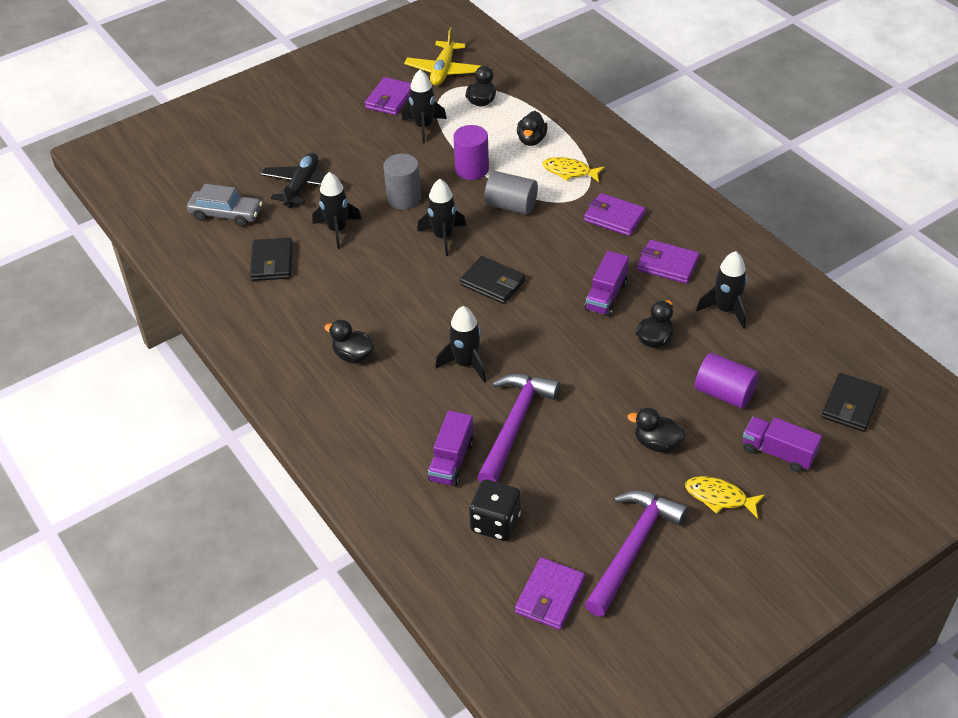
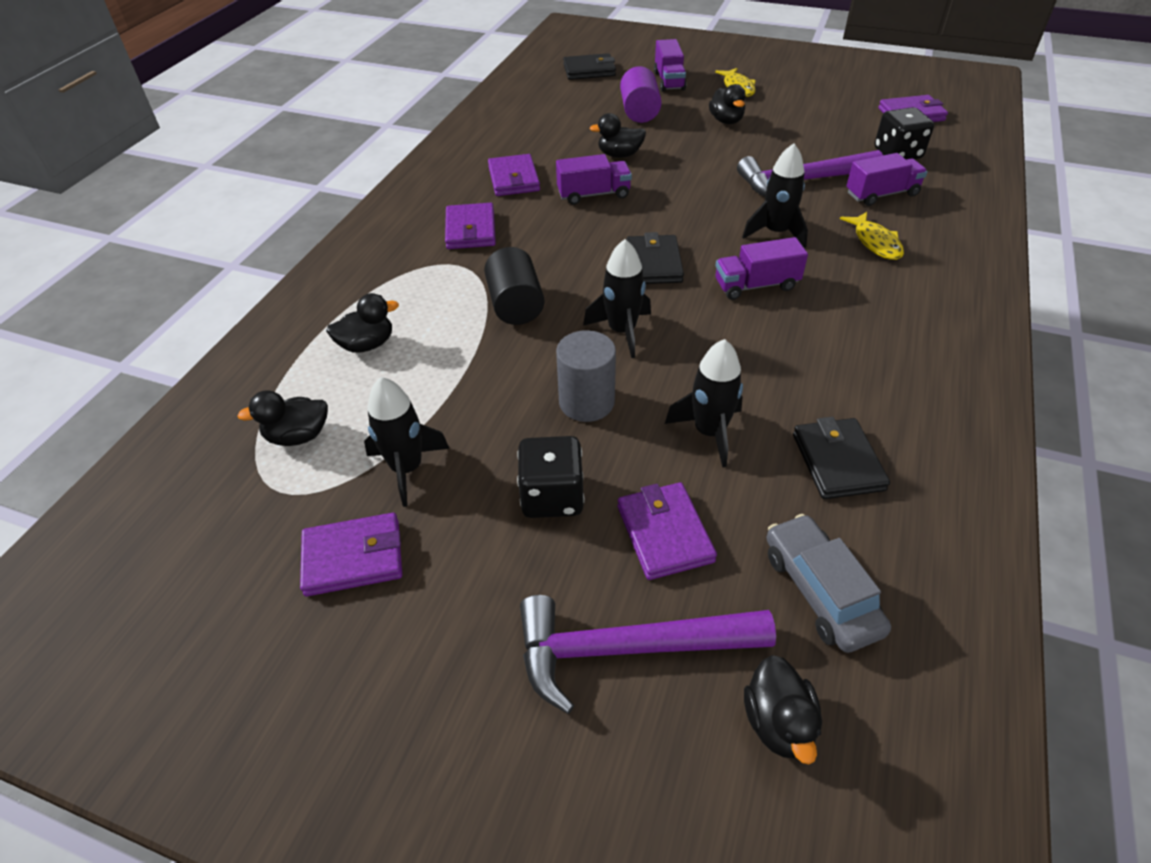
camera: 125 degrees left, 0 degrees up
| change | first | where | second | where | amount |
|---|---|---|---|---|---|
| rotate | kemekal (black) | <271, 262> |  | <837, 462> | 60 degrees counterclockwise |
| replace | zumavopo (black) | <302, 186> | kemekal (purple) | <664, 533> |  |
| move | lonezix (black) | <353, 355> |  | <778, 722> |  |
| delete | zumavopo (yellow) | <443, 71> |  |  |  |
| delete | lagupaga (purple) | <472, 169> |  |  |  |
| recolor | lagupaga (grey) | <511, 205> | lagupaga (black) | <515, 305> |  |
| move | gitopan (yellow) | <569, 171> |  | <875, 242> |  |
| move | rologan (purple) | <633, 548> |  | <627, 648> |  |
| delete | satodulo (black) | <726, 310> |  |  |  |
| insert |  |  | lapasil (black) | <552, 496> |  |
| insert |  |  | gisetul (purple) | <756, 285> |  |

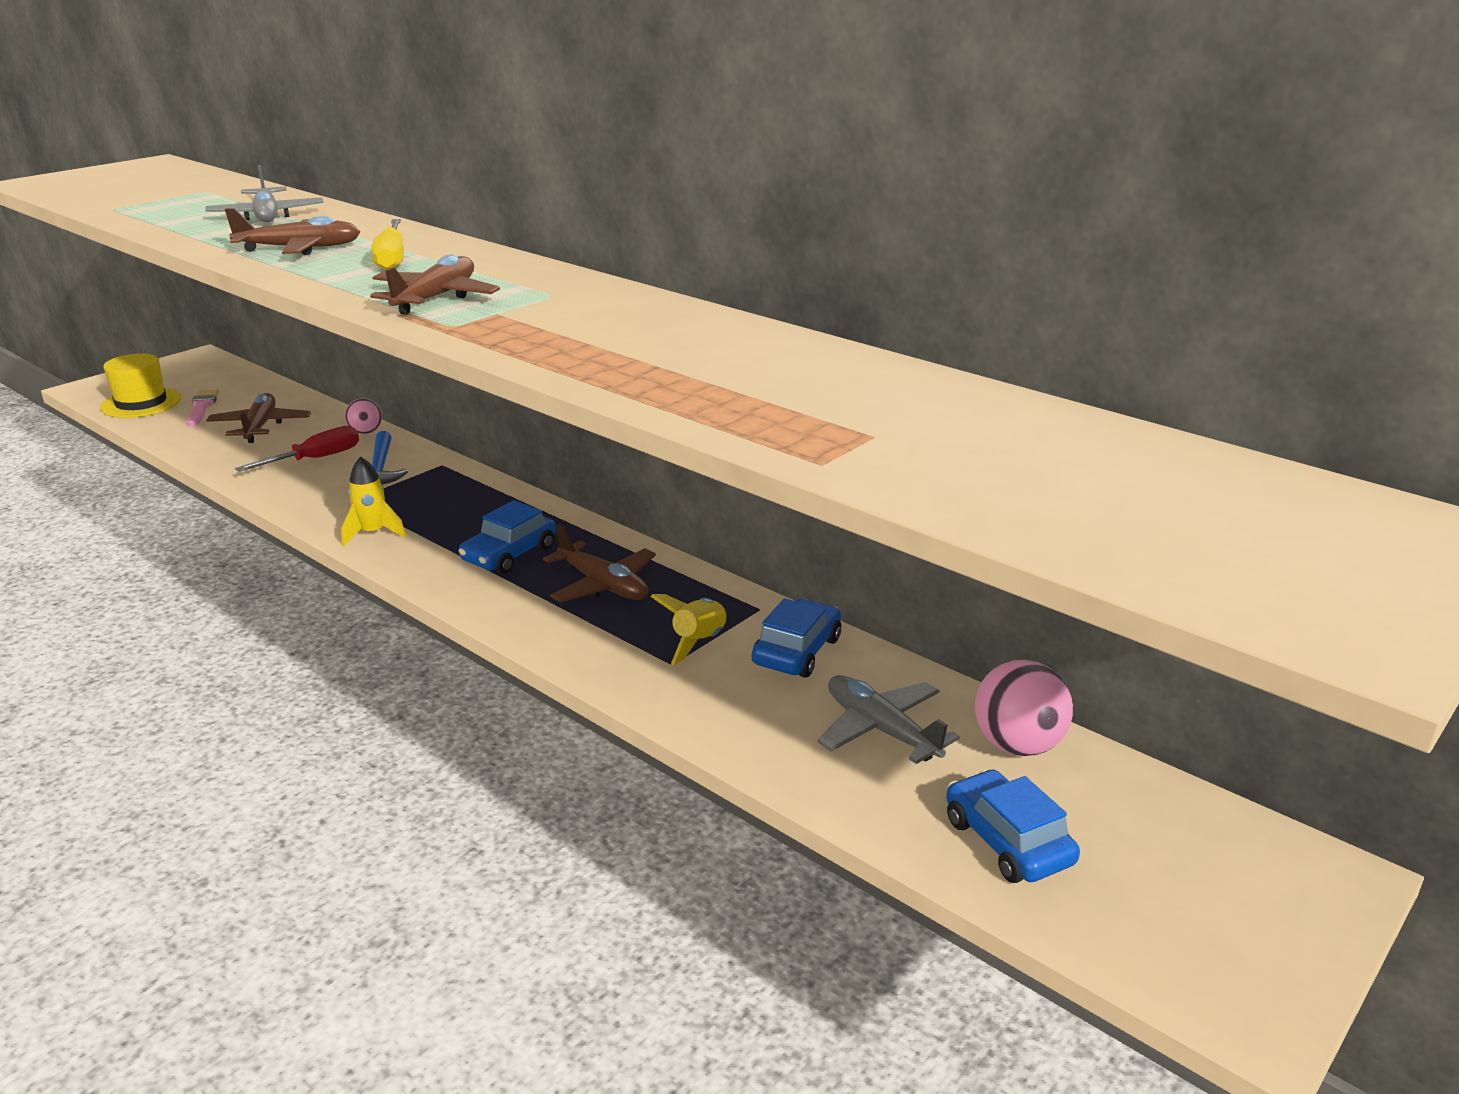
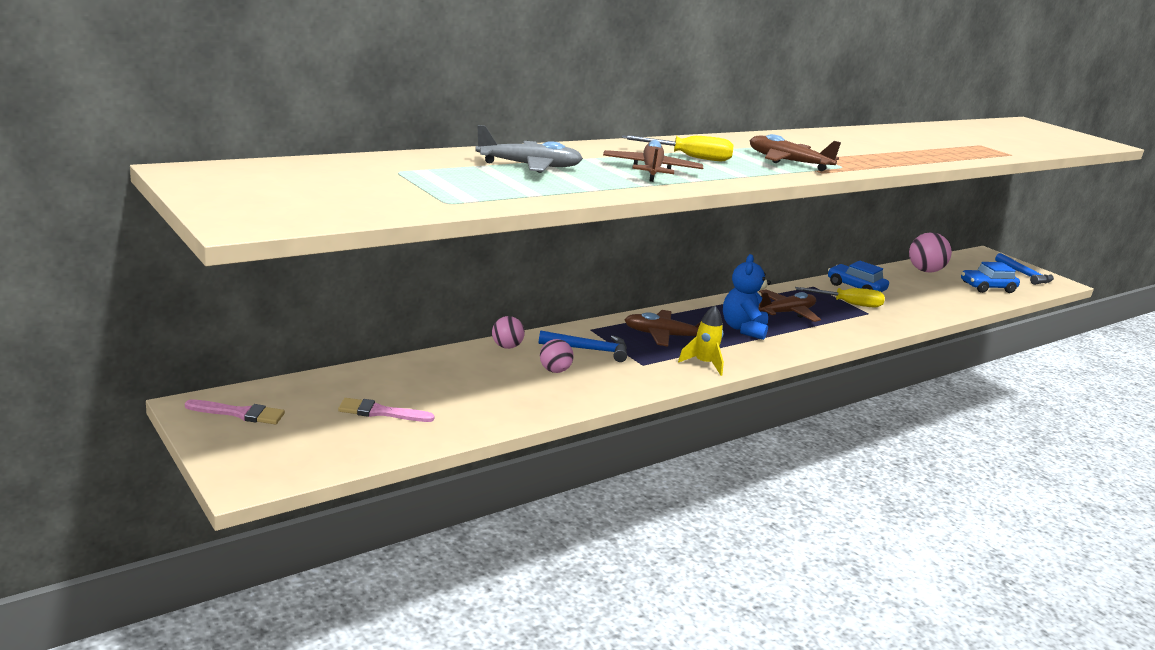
camera: 80 degrees left, 5 degrees down
| change | first | where | second | where | amount |
|---|---|---|---|---|---|
| delete | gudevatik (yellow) | <141, 403> |  |  |  |
| move | zumavopo (brown) | <260, 427> |  | <664, 336> |  |
| replace | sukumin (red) | <315, 459> | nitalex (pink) | <554, 371> |  |
| replace | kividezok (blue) | <509, 554> | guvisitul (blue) | <743, 329> |  |
| replace | satodulo (yellow) | <698, 642> | sukumin (yellow) | <848, 304> |  |
| delete | zumavopo (grey) | <881, 730> |  |  |  |
| insert |  |  | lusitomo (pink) | <240, 413> |  |
| insert |  |  | rologan (blue) | <1025, 275> |  |

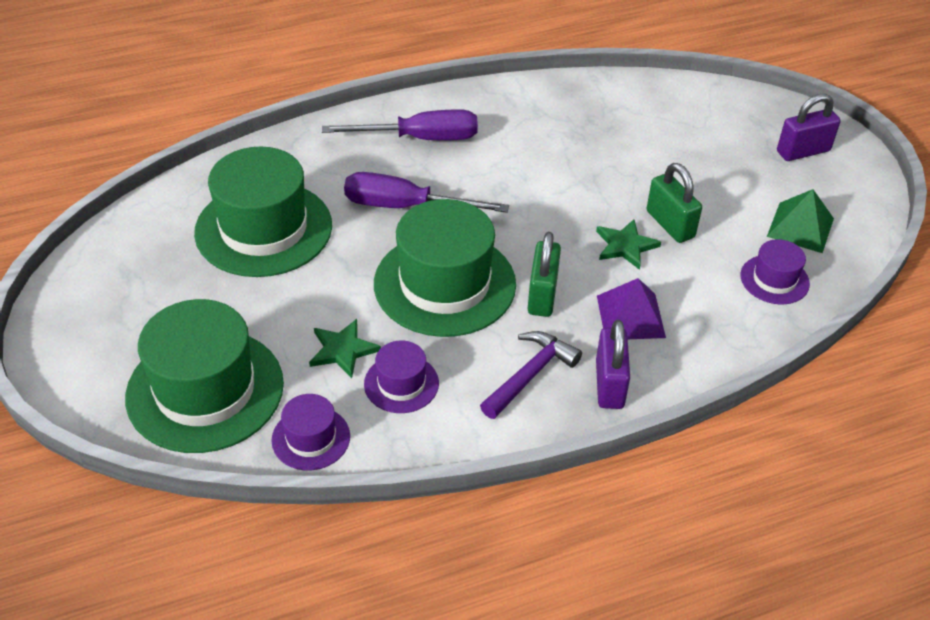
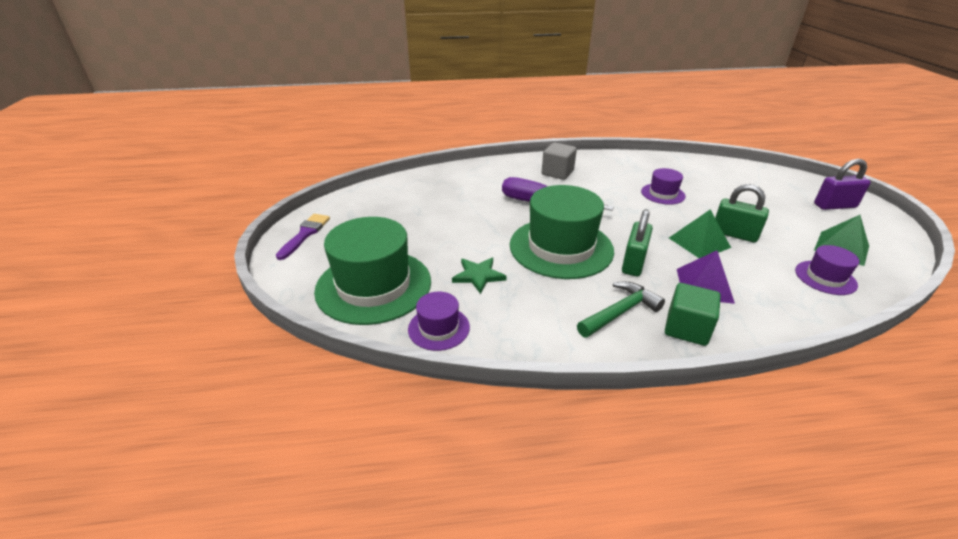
camera: 15 degrees right, 10 degrees down
| change | first | where | second | where | amount |
|---|---|---|---|---|---|
| delete | gudevatik (green) | <263, 229> |  |  |  |
| replace | sukumin (purple) | <420, 138> | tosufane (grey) | <557, 173> |  |
| move | gudevatik (purple) | <401, 383> |  | <663, 194> |  |
| recolor | rologan (purple) | <530, 374> | rologan (green) | <620, 312> |  |
| replace | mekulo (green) | <625, 246> | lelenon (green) | <699, 242> |  |
| replace | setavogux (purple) | <609, 384> | tosufane (green) | <686, 328> |  |
| rotate | setavogux (green) | <670, 224> |  | <734, 234> | 45 degrees counterclockwise |
| insert |  |  | lusitomo (purple) | <305, 234> |  |

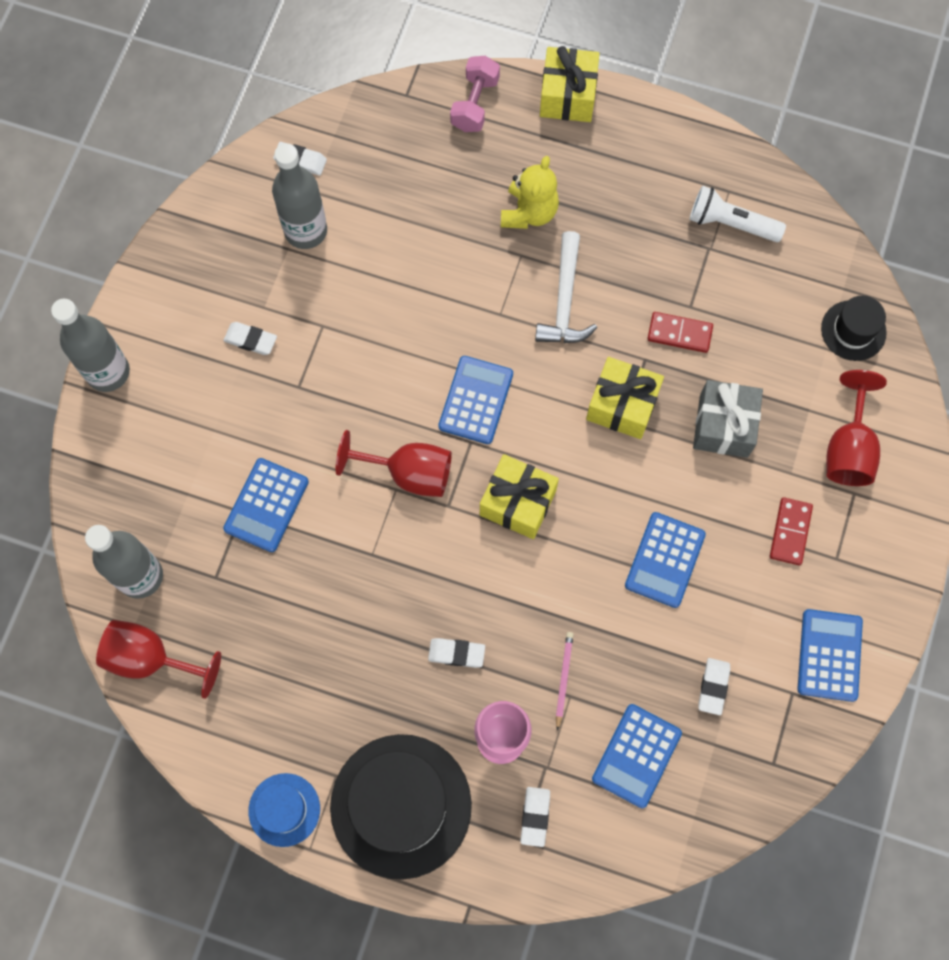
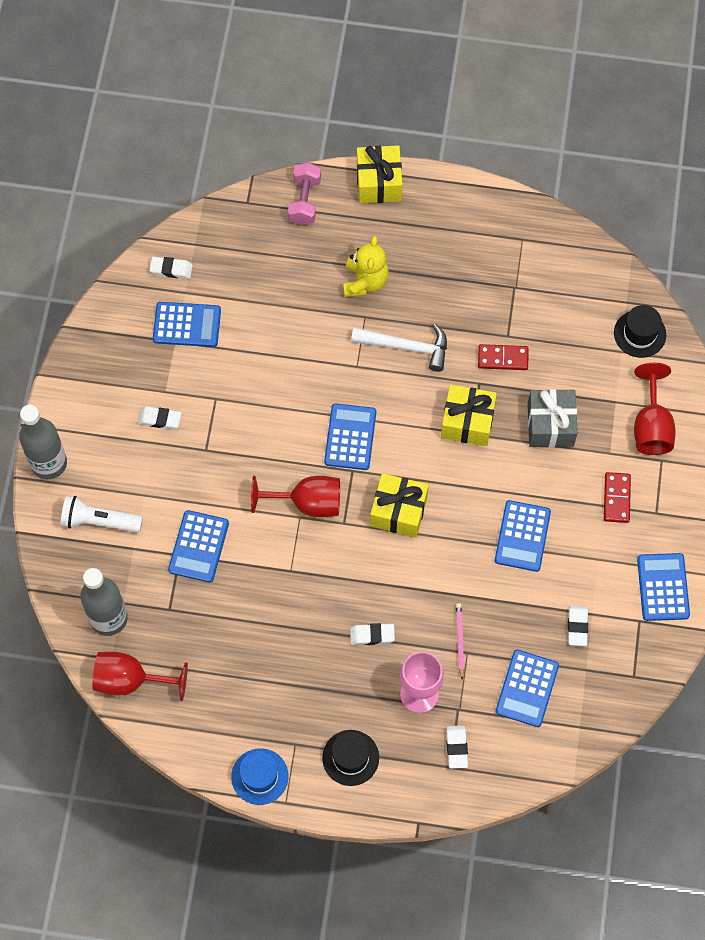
camera: 10 degrees left, 5 degrees down
| change | first | where | second | where | amount |
|---|---|---|---|---|---|
| replace | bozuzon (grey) | <306, 231> | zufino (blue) | <187, 325> |  |
| resize | gudevatik (black) | <401, 806> |  | <350, 757> | x0.51 |
| rotate | rologan (white) | <564, 300> |  | <406, 347> | 75 degrees counterclockwise |
| move | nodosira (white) | <731, 223> |  | <99, 521> |  |

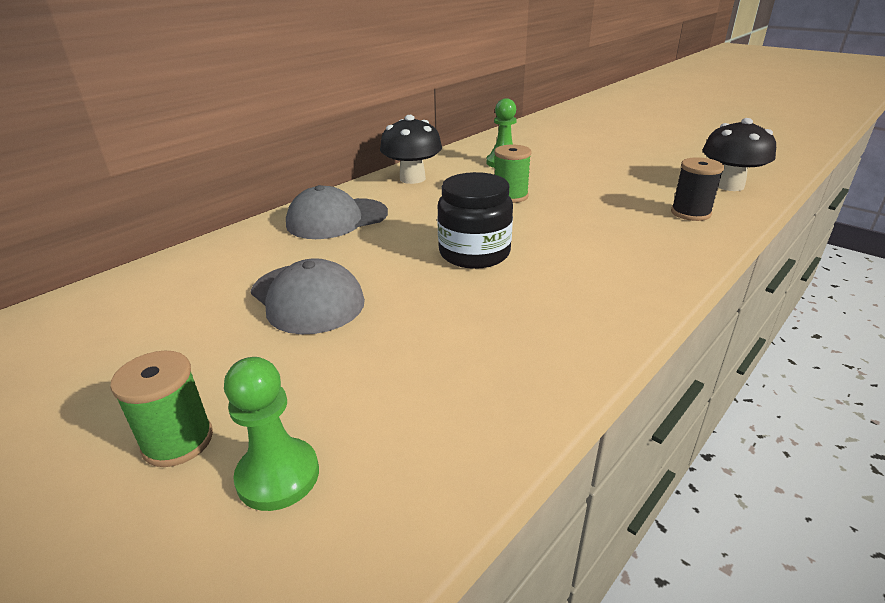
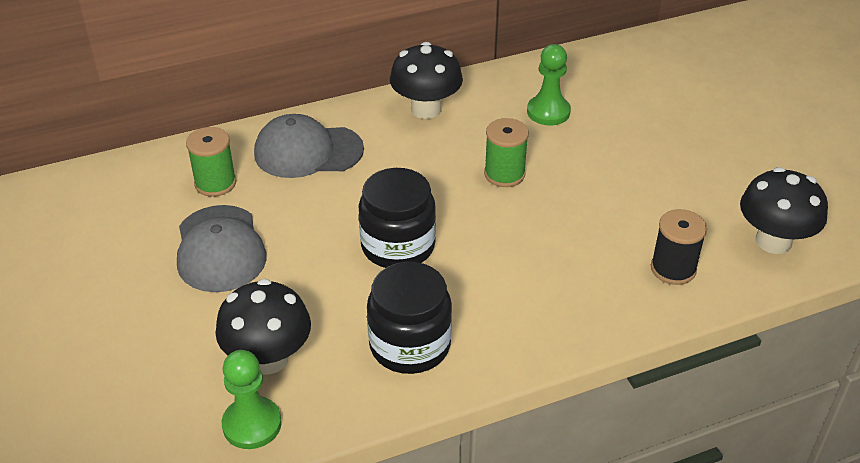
camera: 25 degrees right, 10 degrees up
| change | first | where | second | where | amount |
|---|---|---|---|---|---|
| move | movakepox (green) | <178, 441> |  | <215, 183> |  |
| move | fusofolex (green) | <278, 476> |  | <252, 424> |  |
| insert |  |  | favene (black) | <268, 359> |  |
| insert |  |  | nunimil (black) | <410, 345> |  |

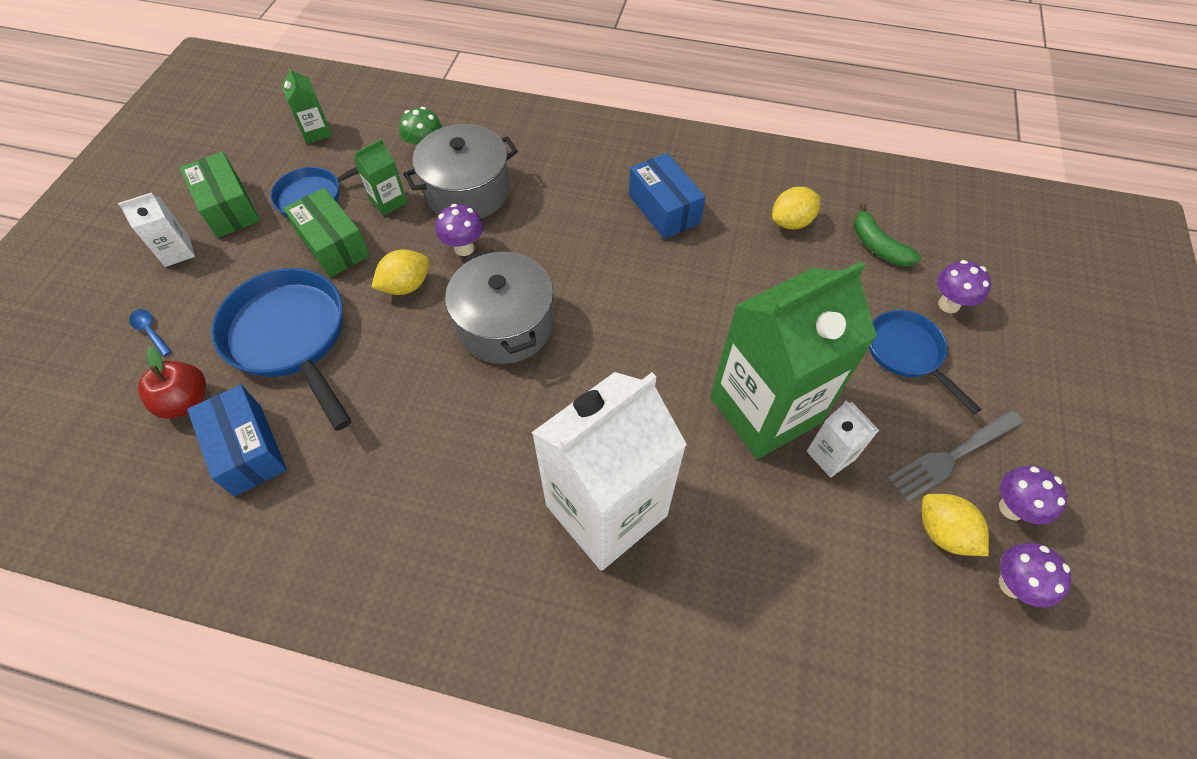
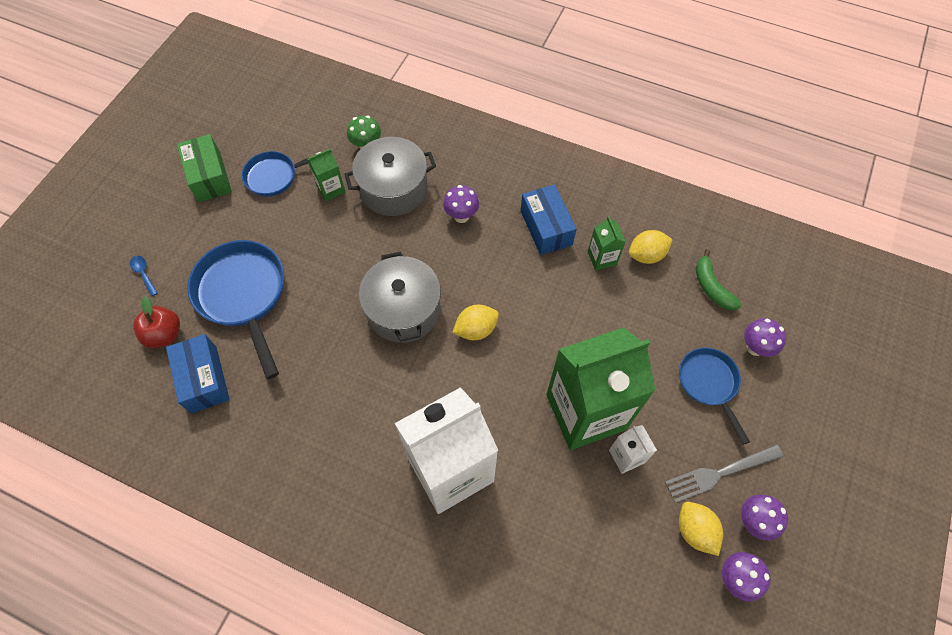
camera: 10 degrees right, 5 degrees up
| change | first | where | second | where | amount |
|---|---|---|---|---|---|
| delete | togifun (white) | <177, 252> |  |  |  |
| move | togifun (green) | <316, 132> |  | <602, 258> |  |
| delete | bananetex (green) | <333, 245> |  |  |  |
| move | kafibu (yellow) | <406, 286> |  | <476, 329> |  |
| move | favene (purple) | <464, 248> |  | <461, 216> |  |

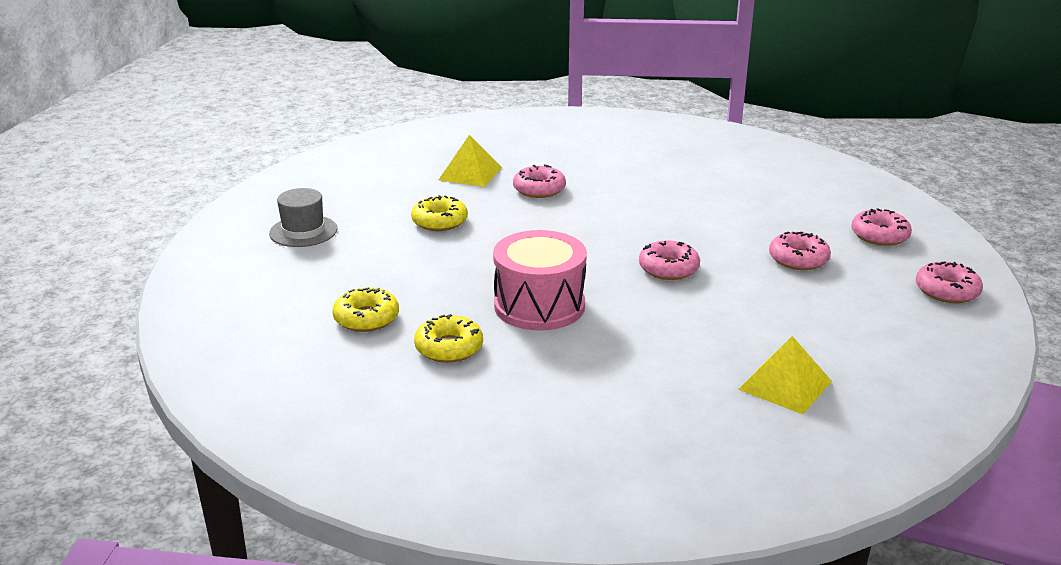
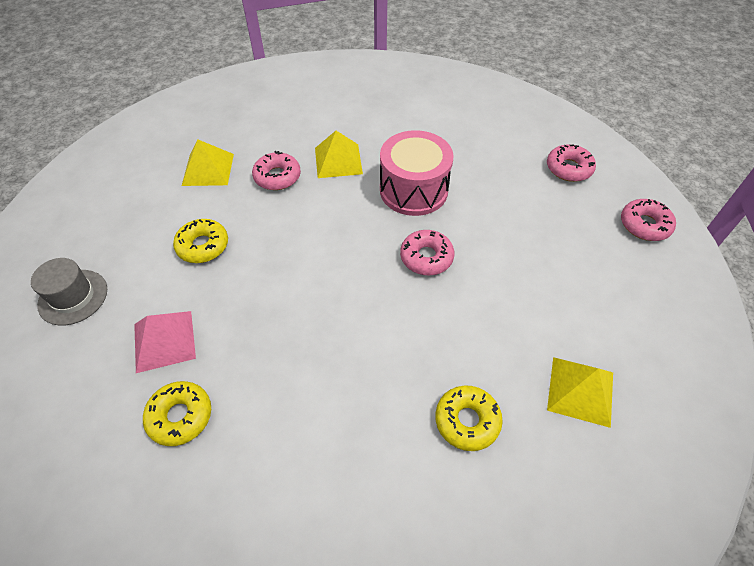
camera: 20 degrees left, 25 degrees up
| change | first | where | second | where | amount |
|---|---|---|---|---|---|
| move | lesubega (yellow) | <449, 348> |  | <467, 421> |  |
| move | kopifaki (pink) | <539, 306> |  | <413, 190> |  |
| delete | lesubega (pink) | <798, 259> |  |  |  |
| insert |  |  | lelenon (pink) | <164, 341> |  |
| insert |  |  | lelenon (yellow) | <338, 160> |  |

